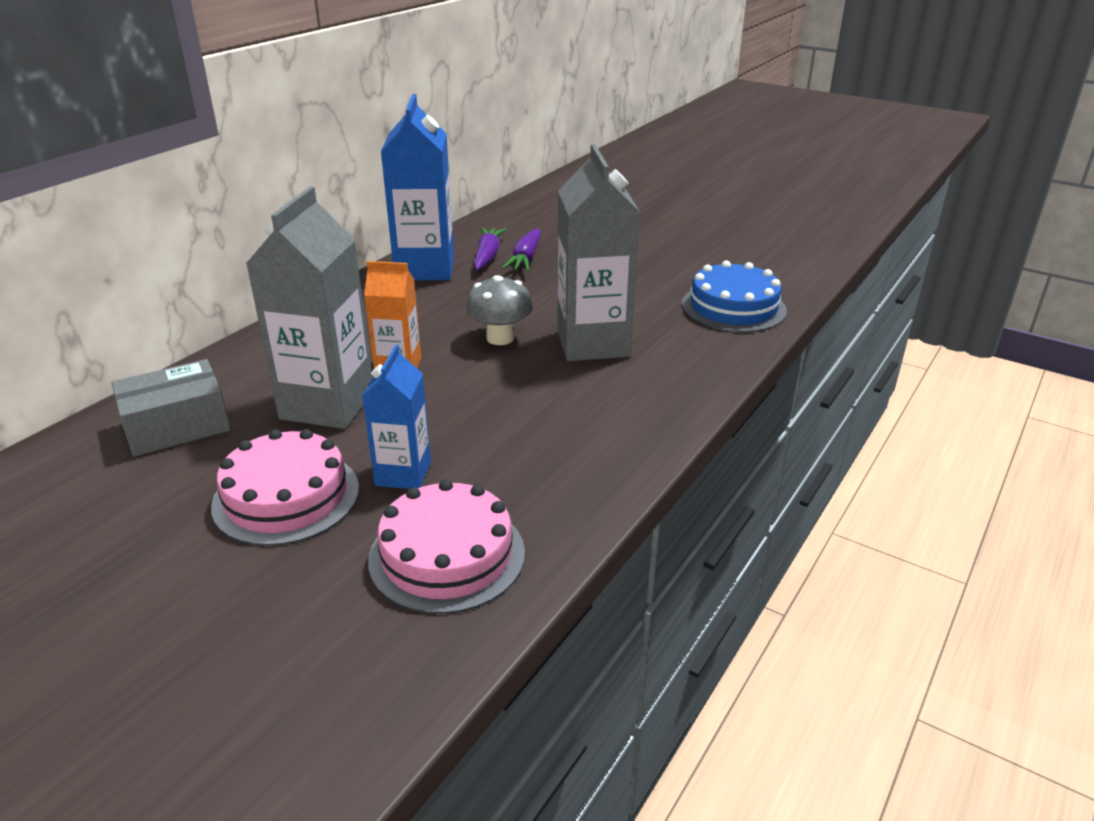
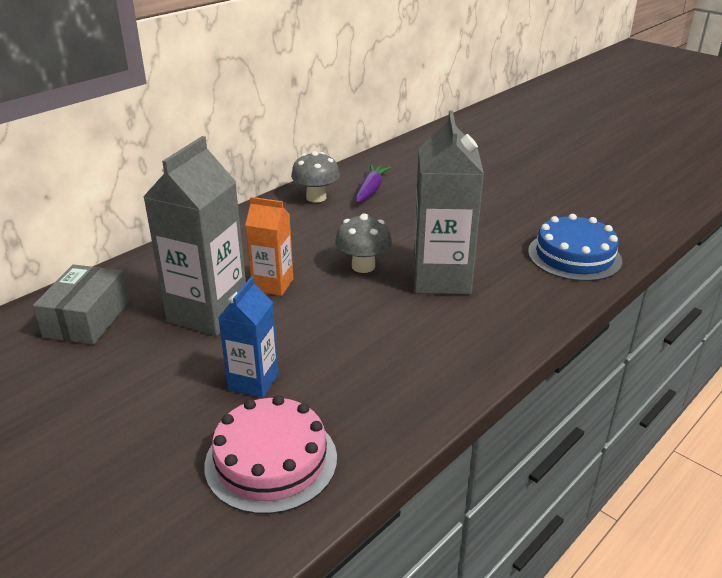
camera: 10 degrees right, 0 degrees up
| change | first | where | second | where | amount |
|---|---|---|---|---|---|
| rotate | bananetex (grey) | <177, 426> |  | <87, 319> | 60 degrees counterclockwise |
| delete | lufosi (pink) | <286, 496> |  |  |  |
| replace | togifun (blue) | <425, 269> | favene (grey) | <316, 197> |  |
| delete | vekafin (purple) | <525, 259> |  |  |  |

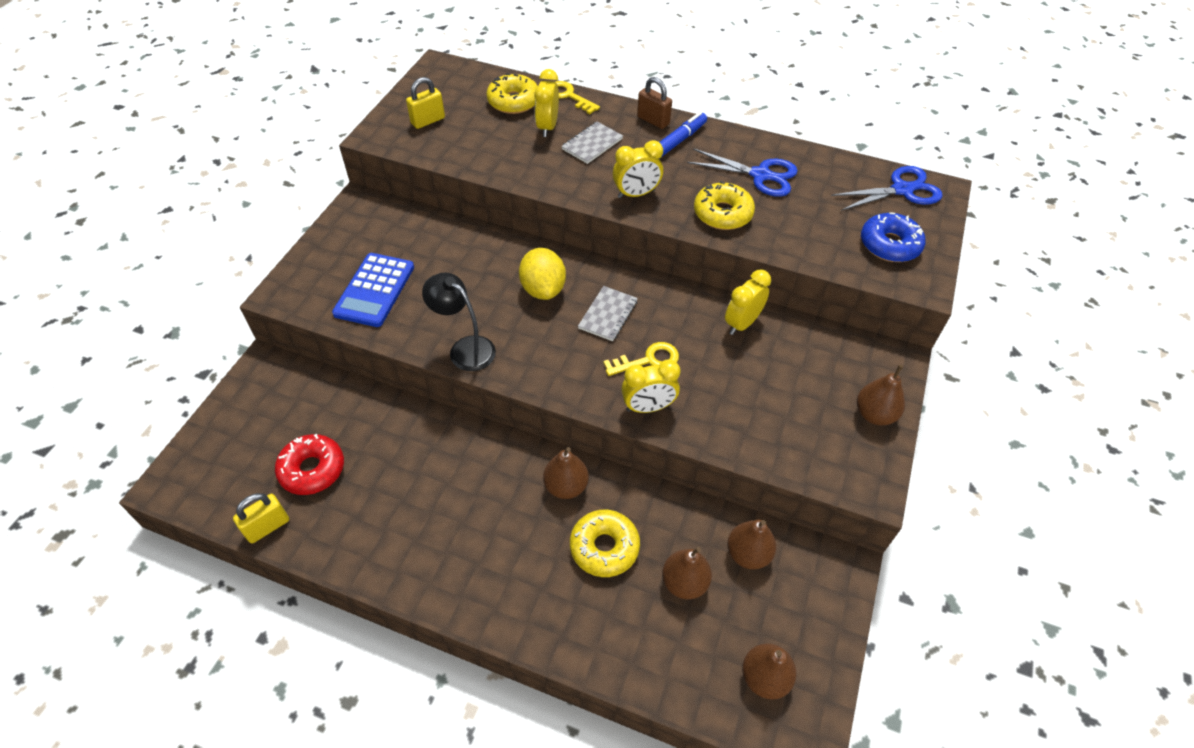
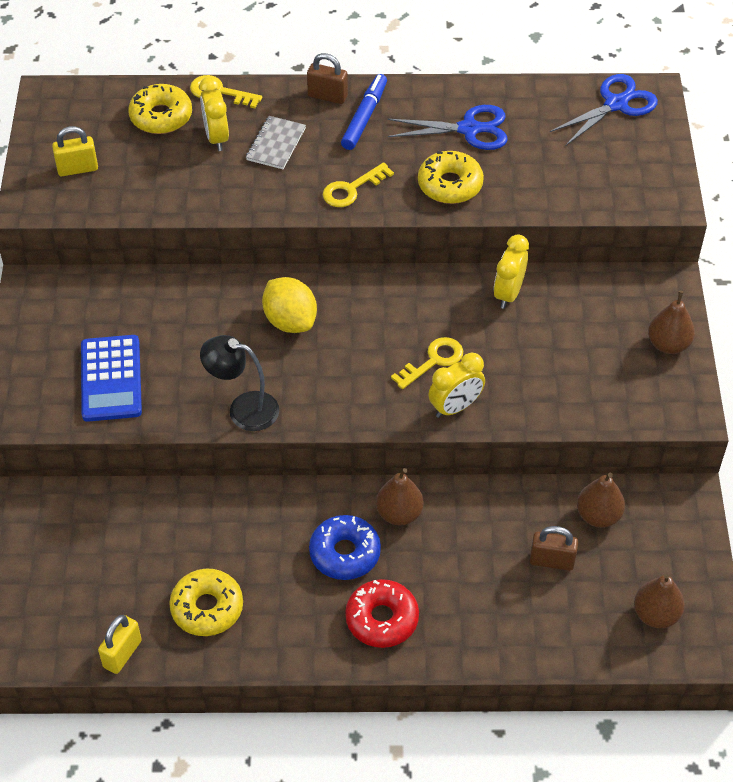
camera: 20 degrees left, 0 degrees up
| change | first | where | second | where | amount |
|---|---|---|---|---|---|
| move | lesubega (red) | <312, 469> |  | <382, 619> |  |
| rotate | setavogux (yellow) | <428, 121> |  | <78, 169> | 45 degrees clockwise |
| move | lesubega (yellow) | <604, 547> |  | <207, 608> |  |
| delete | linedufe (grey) | <608, 315> |  |  |  |
| replace | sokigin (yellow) | <636, 194> | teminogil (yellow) | <351, 189> |  |
| replace | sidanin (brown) | <684, 582> | setavogux (brown) | <551, 561> |  |
| move | lesubega (blue) | <889, 245> |  | <345, 553> |  |

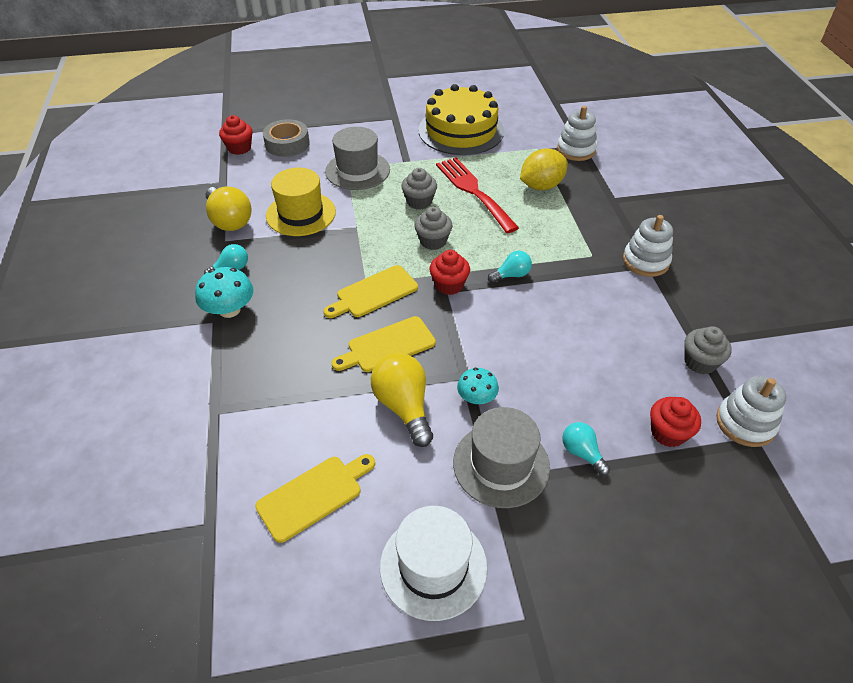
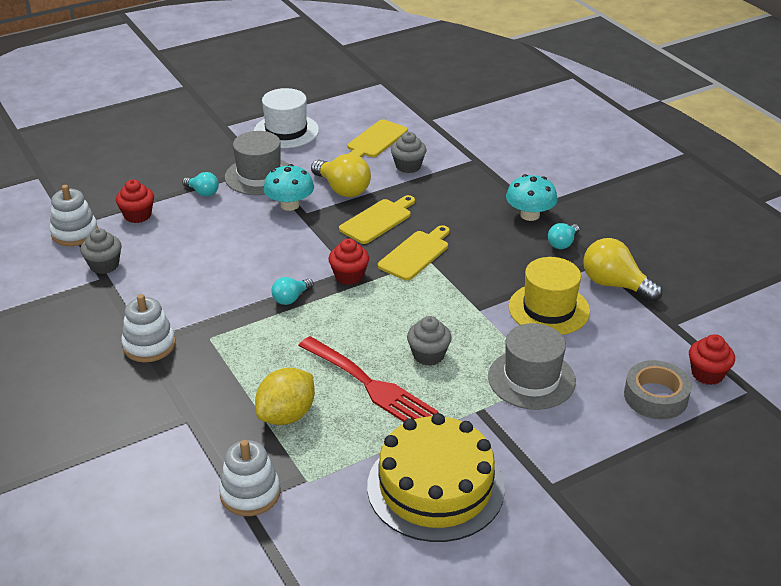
camera: 160 degrees right, 10 degrees down
| change | first | where | second | where | amount |
|---|---|---|---|---|---|
| move | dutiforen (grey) | <433, 241> |  | <408, 166> |  |
| resize | favene (turquoise) | <476, 397> |  | <290, 205> | x1.53 |

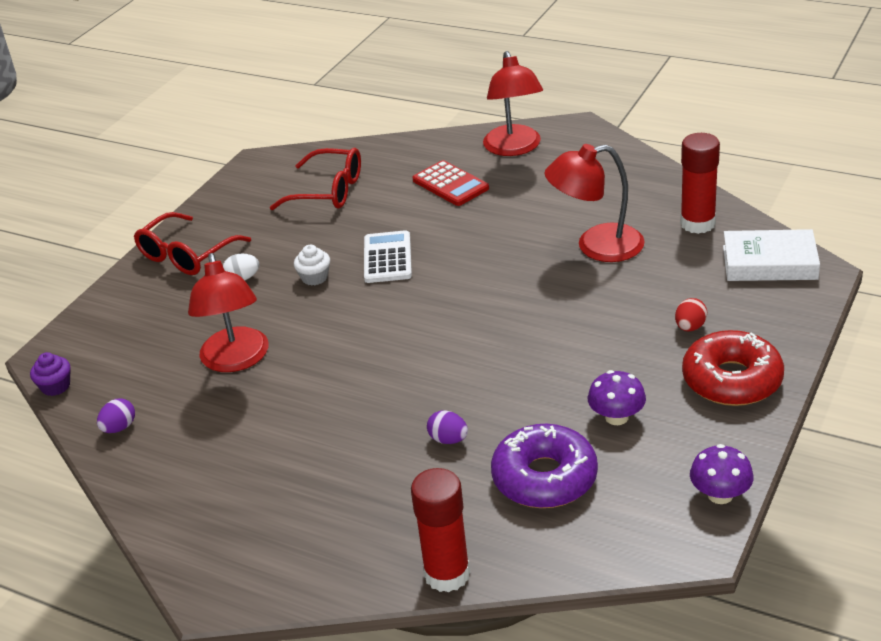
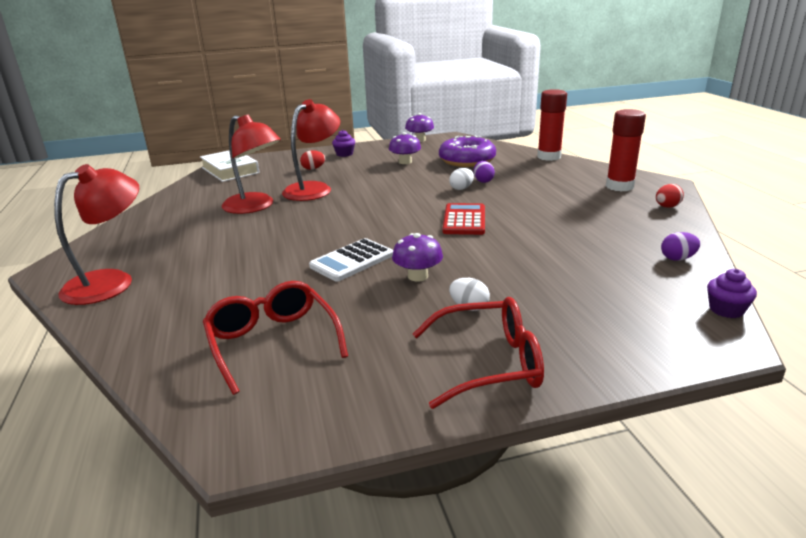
camera: 135 degrees left, 10 degrees down
| change | first | where | second | where | amount |
|---|---|---|---|---|---|
| move | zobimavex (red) | <236, 360> |  | <314, 189> |  |
| replace | dutiforen (white) | <314, 277> | favene (purple) | <418, 276> |  |
| move | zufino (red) | <450, 184> |  | <464, 220> |  |
| move | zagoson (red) | <697, 223> |  | <619, 186> |  |
| replace | lesubega (red) | <732, 380> | dutiforen (purple) | <344, 154> |  |
| insert |  |  | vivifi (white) | <461, 188> |  |
| insert |  |  | vivifi (red) | <667, 207> |  |

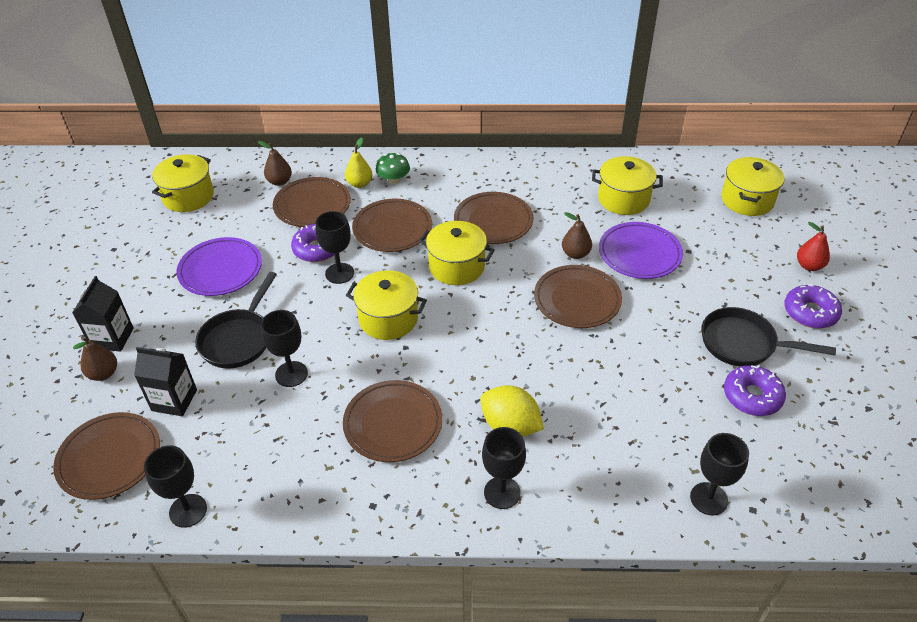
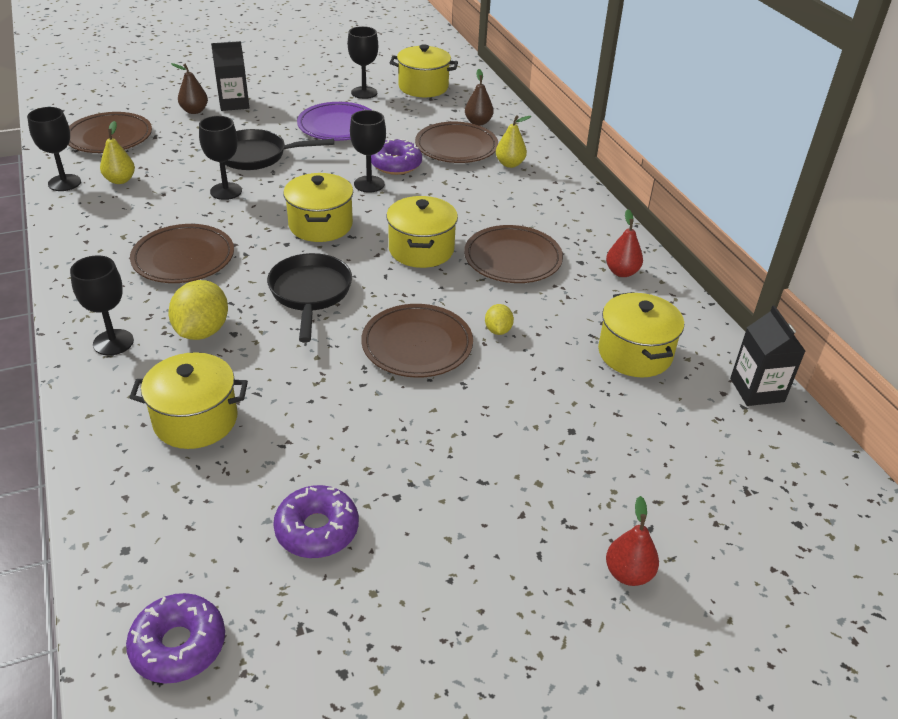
camera: 65 degrees right, 5 degrees down
| change | first | where | second | where | amount |
|---|---|---|---|---|---|
| move | togifun (black) | <174, 400> |  | <757, 390> |  |
| delete | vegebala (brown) | <392, 229> |  |  |  |
| delete | favene (green) | <393, 180> |  |  |  |
| replace | sidanin (brown) | <575, 254> | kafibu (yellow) | <498, 330> |  |
| delete | vegebala (purple) | <639, 254> |  |  |  |
| move | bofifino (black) | <708, 499> |  | <364, 92> |  |
| move | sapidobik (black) | <743, 344> |  | <310, 294> |  |
| move | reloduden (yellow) | <747, 200> |  | <195, 420> |  |
| move | lesubega (purple) | <810, 312> |  | <178, 645> |  |
| insert |  |  | sidanin (yellow) | <120, 180> |  |
| insert |  |  | sidanin (red) | <622, 272> |  |

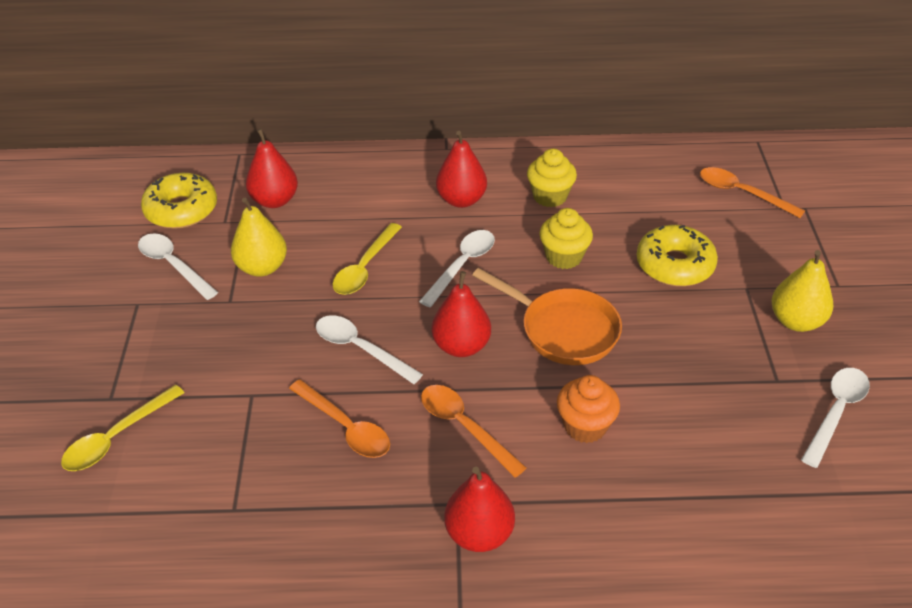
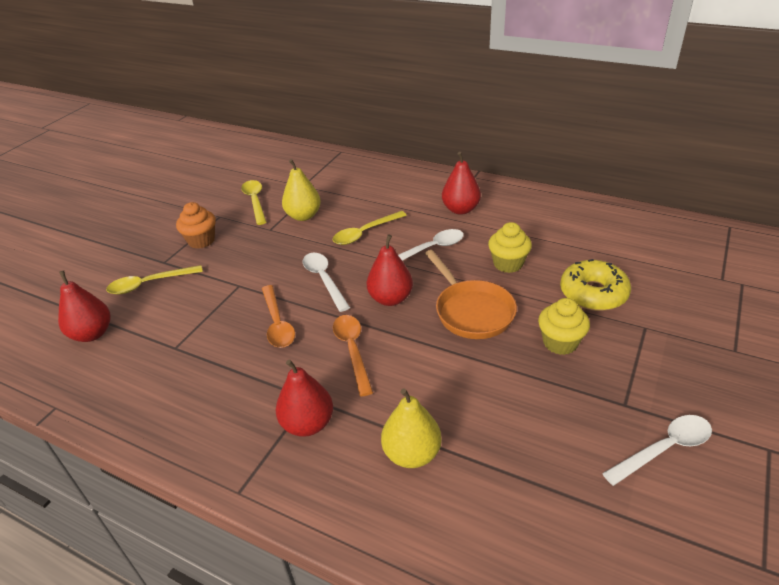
camera: 30 degrees right, 5 degrees down
| change | first | where | second | where | amount |
|---|---|---|---|---|---|
| recolor | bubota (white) | <173, 265> | bubota (yellow) | <255, 201> |  |
| delete | lesubega (yellow) | <181, 210> |  |  |  |
| move | sidanin (red) | <275, 200> |  | <92, 334> |  |
| move | dutiforen (yellow) | <550, 196> |  | <560, 343> |  |
| move | dutiforen (orange) | <585, 426> |  | <201, 241> |  |
| delete | bubota (orange) | <742, 193> |  |  |  |
| move | sidanin (yellow) | <796, 321> |  | <412, 454> |  |

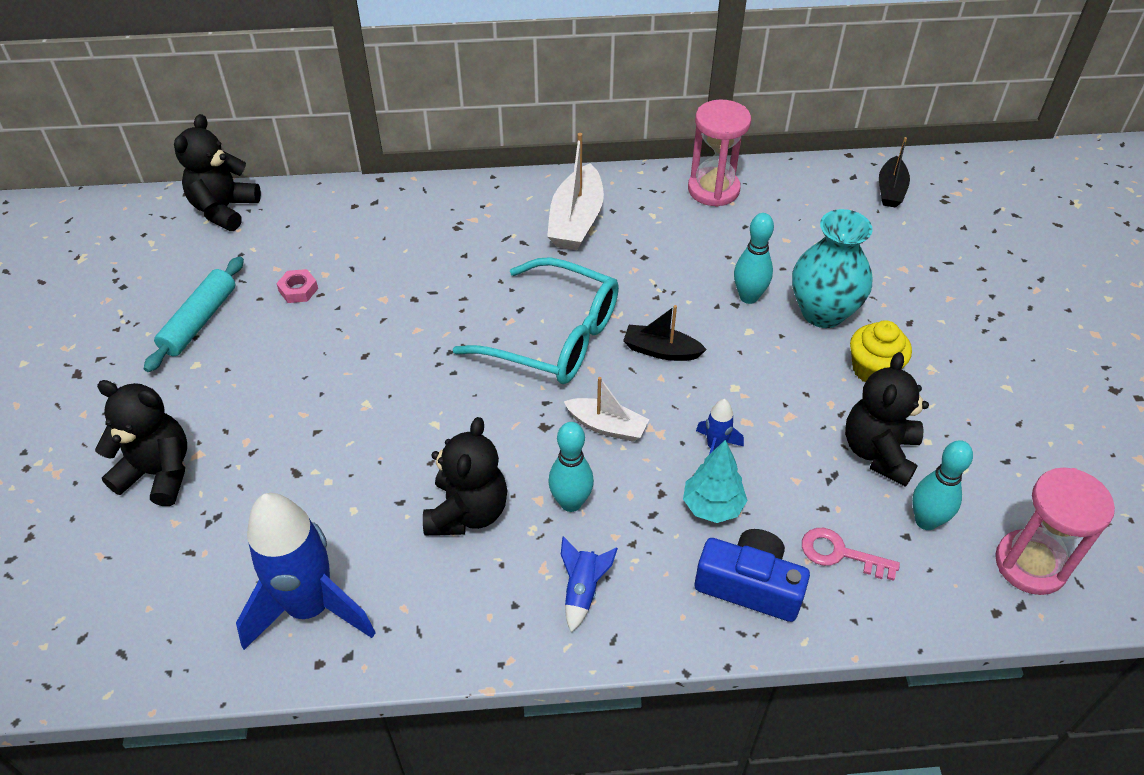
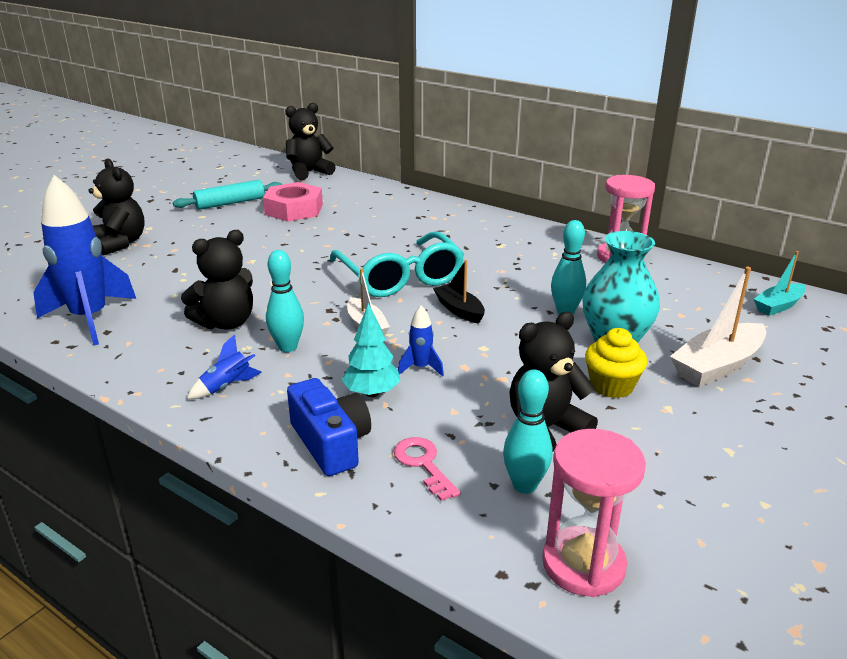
camera: 40 degrees right, 20 degrees down
| change | first | where | second | where | amount |
|---|---|---|---|---|---|
| resize | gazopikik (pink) | <298, 290> |  | <294, 209> | x2.20 |
| move | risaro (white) | <576, 220> |  | <717, 366> |  |
| recolor | risaro (black) | <890, 190> | risaro (turquoise) | <778, 306> |  |

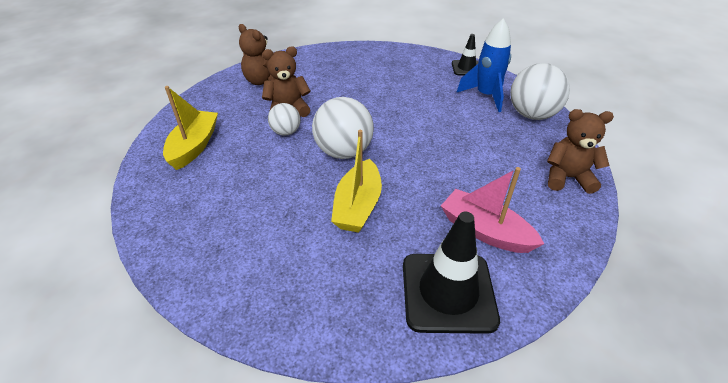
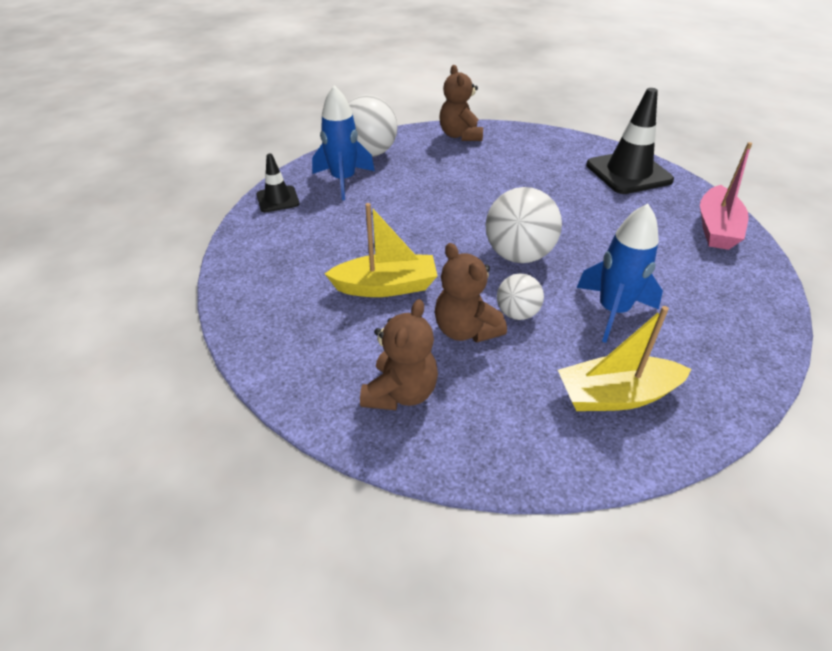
camera: 110 degrees left, 0 degrees up
| change | first | where | second | where | amount |
|---|---|---|---|---|---|
| move | risaro (yellow) | <358, 206> |  | <386, 286> |  |
| move | risaro (pink) | <485, 231> |  | <716, 228> |  |
| insert |  |  | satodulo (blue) | <612, 311> |  |

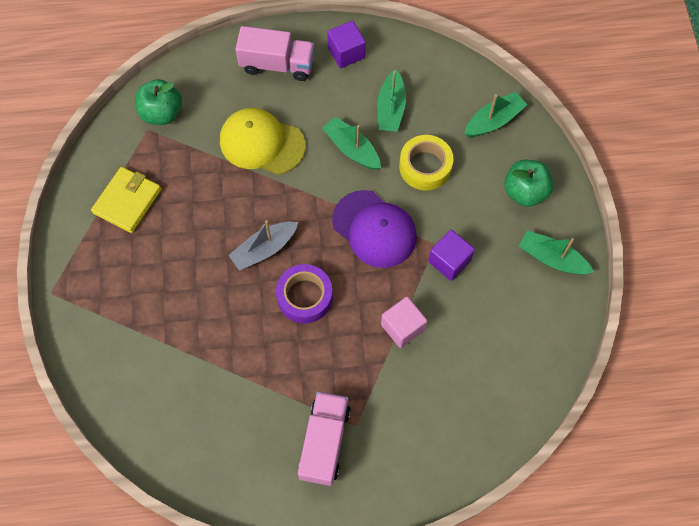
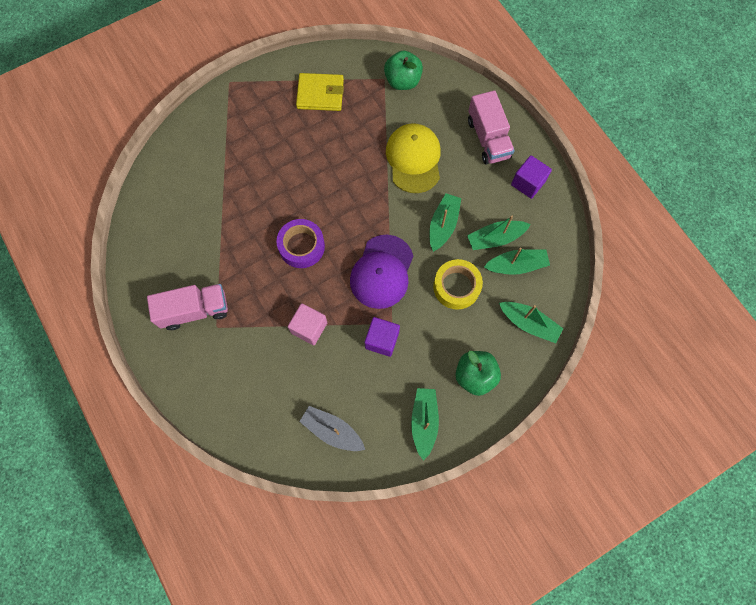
camera: 65 degrees right, 5 degrees up
| change | first | where | second | where | amount |
|---|---|---|---|---|---|
| move | risaro (grey) | <264, 249> |  | <332, 431> |  |
| insert |  |  | risaro (green) | <516, 265> |  |

